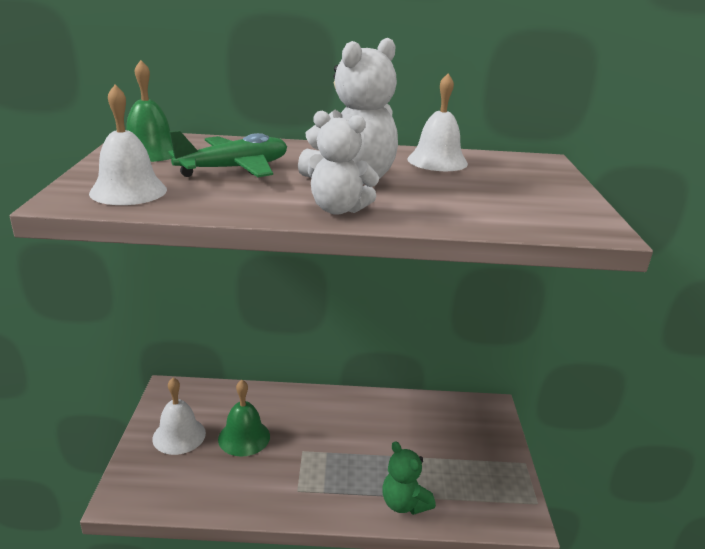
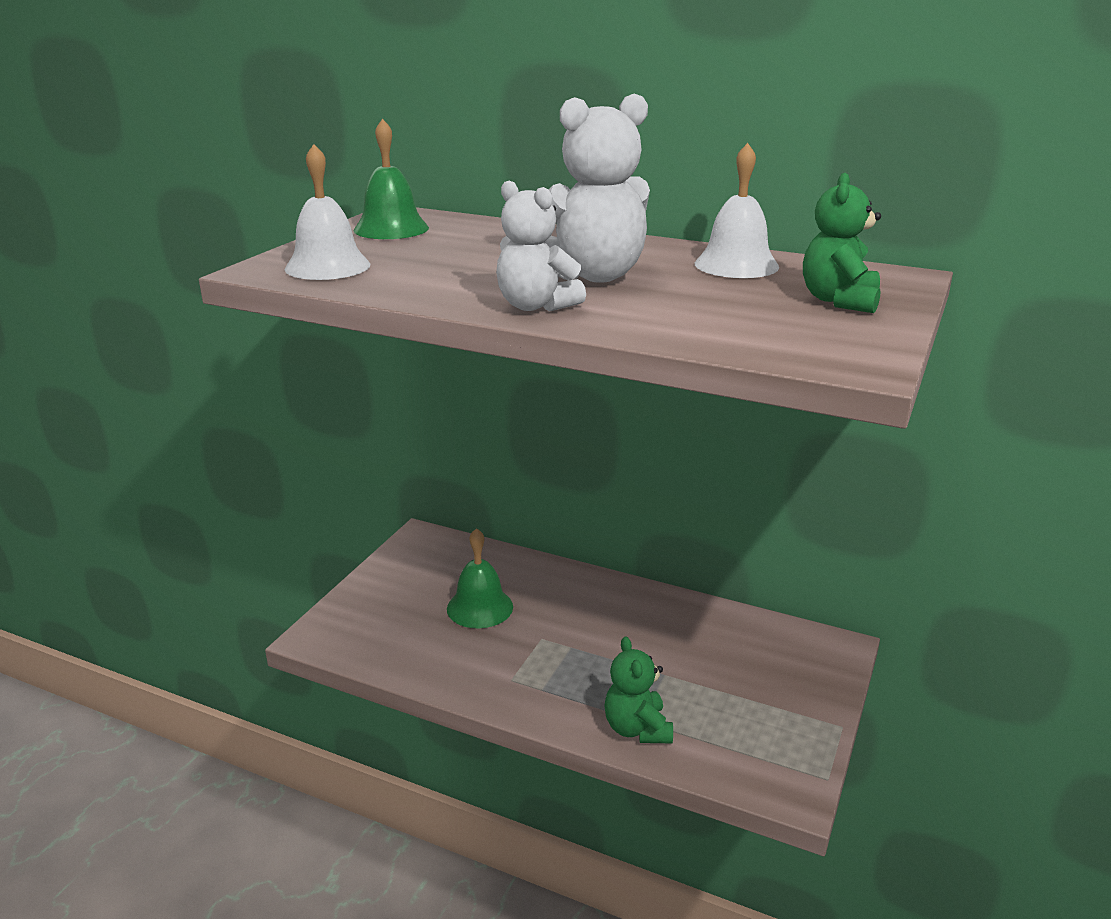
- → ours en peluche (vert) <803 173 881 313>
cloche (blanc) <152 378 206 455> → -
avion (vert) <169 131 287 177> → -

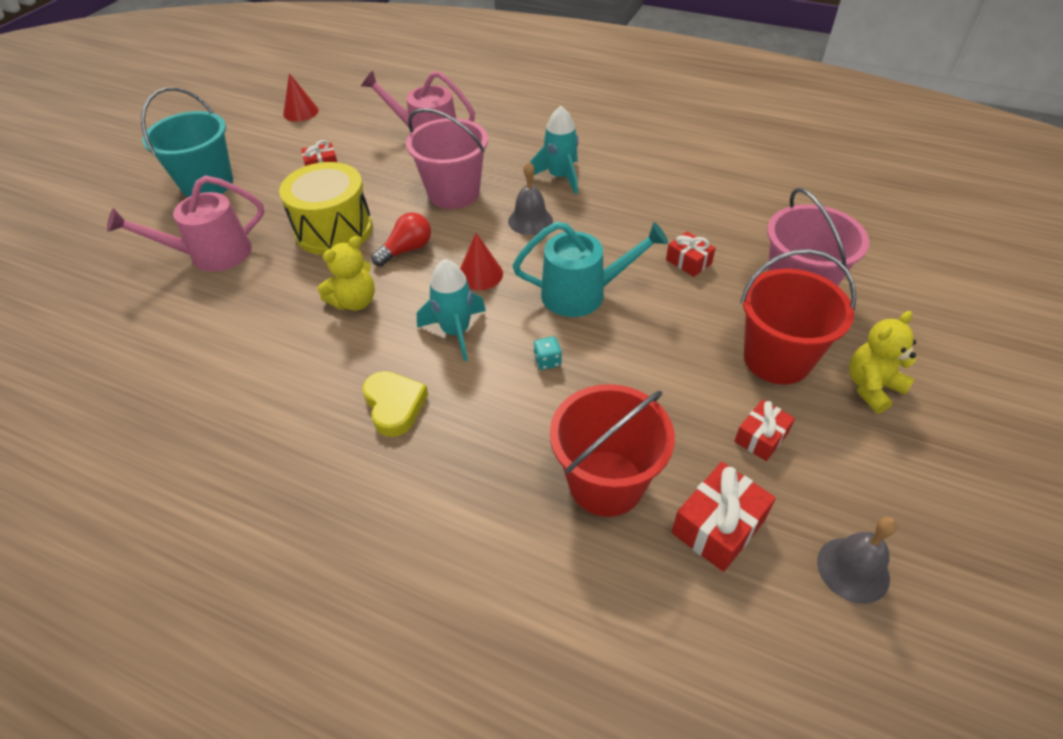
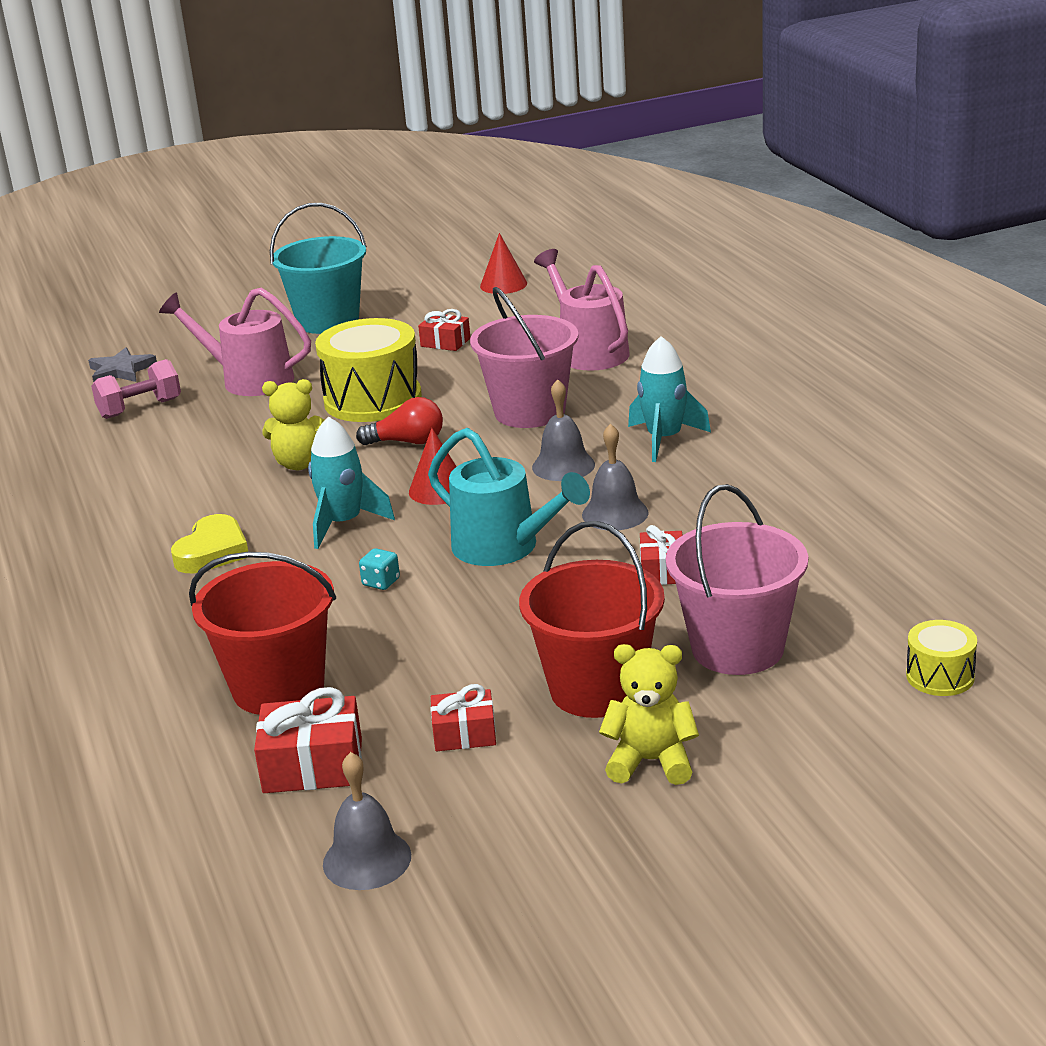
- → étoile (gris) <88 348 157 382>
- → haltère (rose) <91 359 181 419>
- → cloche (gris) <582 423 649 530>
- → tambour (jaune) <906 620 977 696>

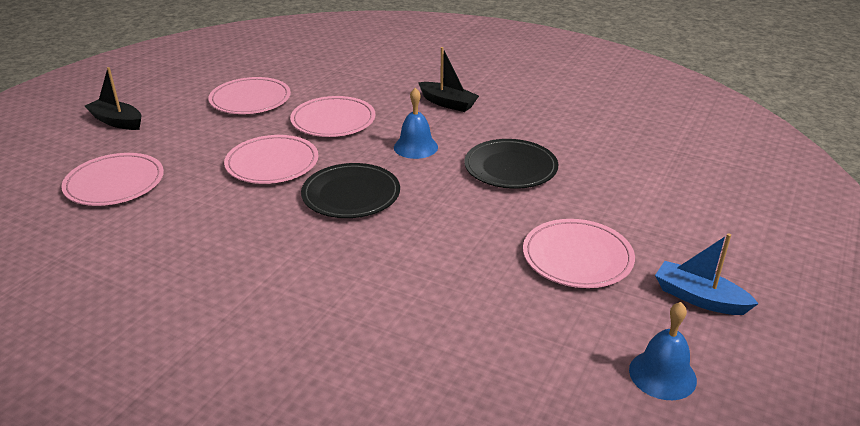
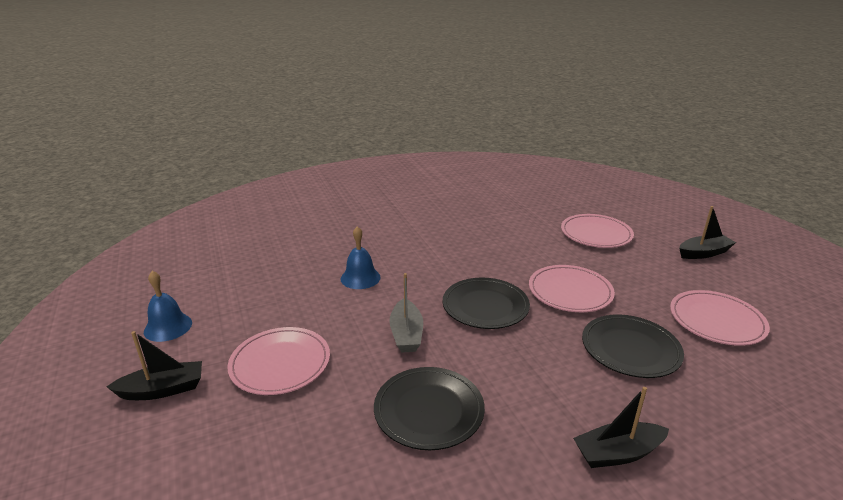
bateau (bleu) <655 233 759 315> → bateau (noir) <106 331 202 400>
cloche (bleu) <394 88 438 159> → cloche (bleu) <341 226 380 289>, moved
- → bateau (gris) <389 273 423 353>
assiette (rose) <290 96 375 137> → assiette (noir) <582 314 684 378>

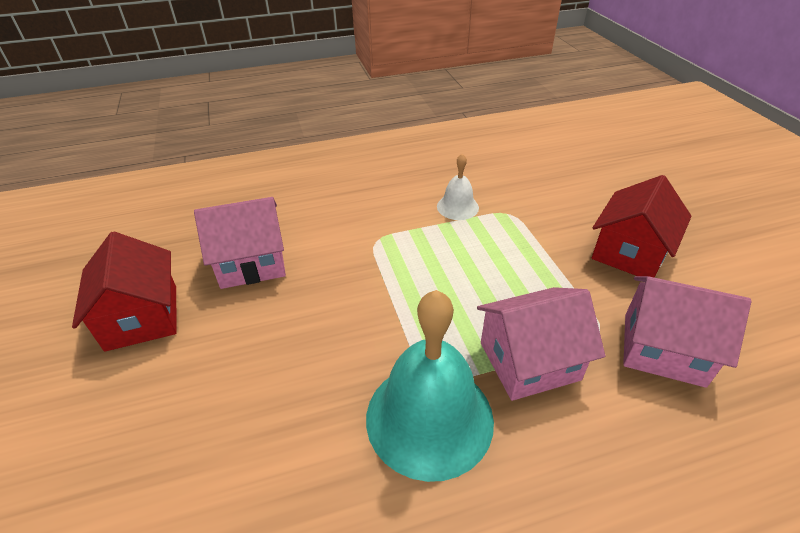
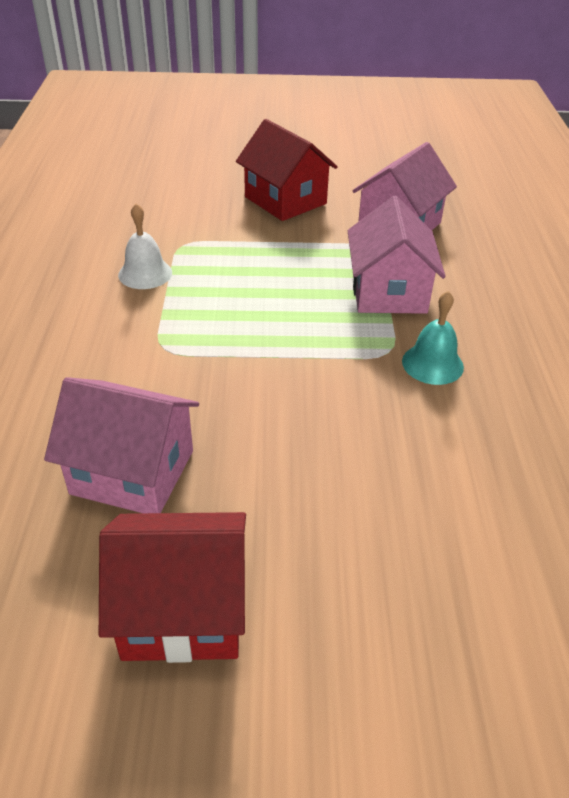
maison (rose) <194 197 286 289> → maison (rose) <44 377 199 513>, 75 degrees counterclockwise
cloche (turquoise) <366 290 494 482> → cloche (turquoise) <402 291 464 385>, x0.50

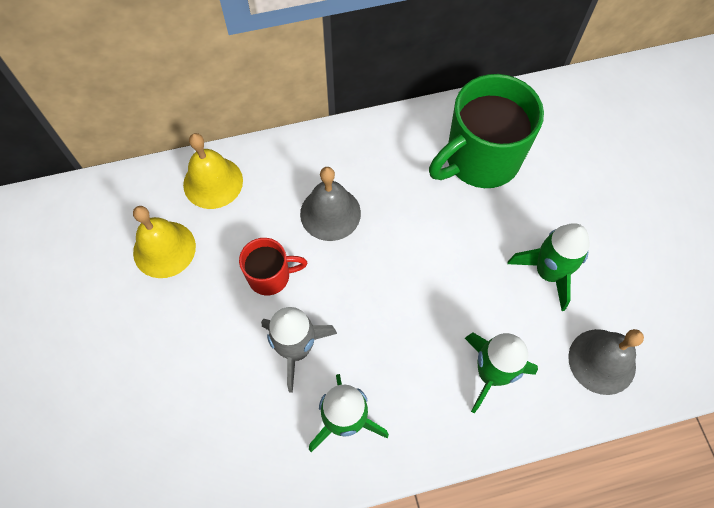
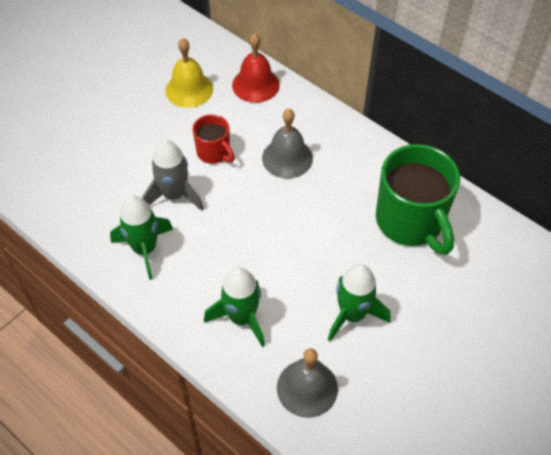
cloche (jaune) <183 133 243 209> → cloche (rouge) <232 33 280 103>
tasse (vert) <429 74 544 188> → tasse (vert) <376 144 460 255>, 135 degrees counterclockwise

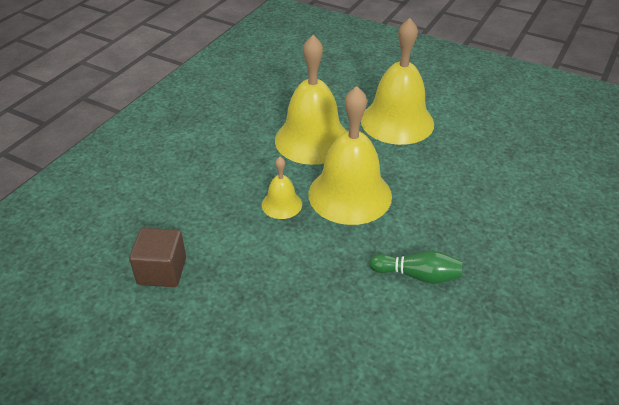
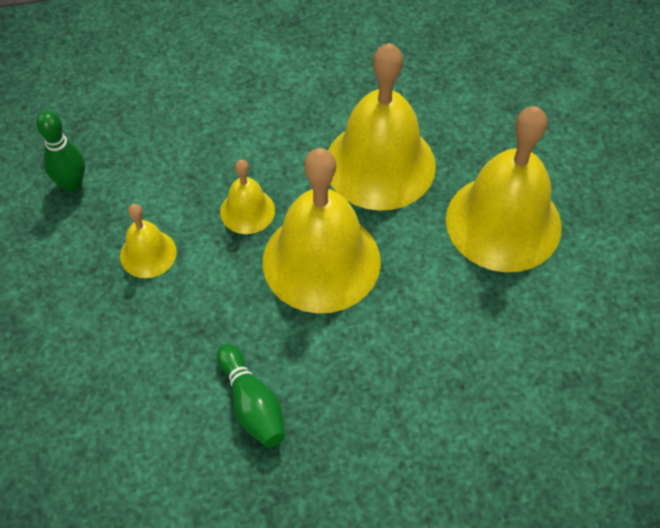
cube (marron) <129 228 186 287> → quille (vert) <36 111 85 191>
- → cloche (jaune) <120 204 177 278>

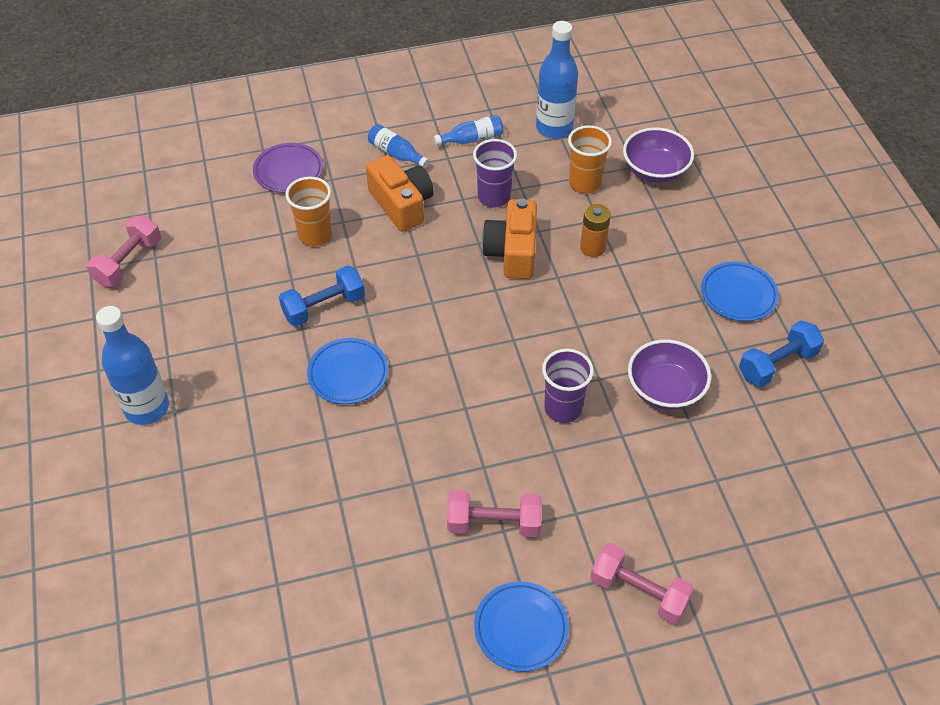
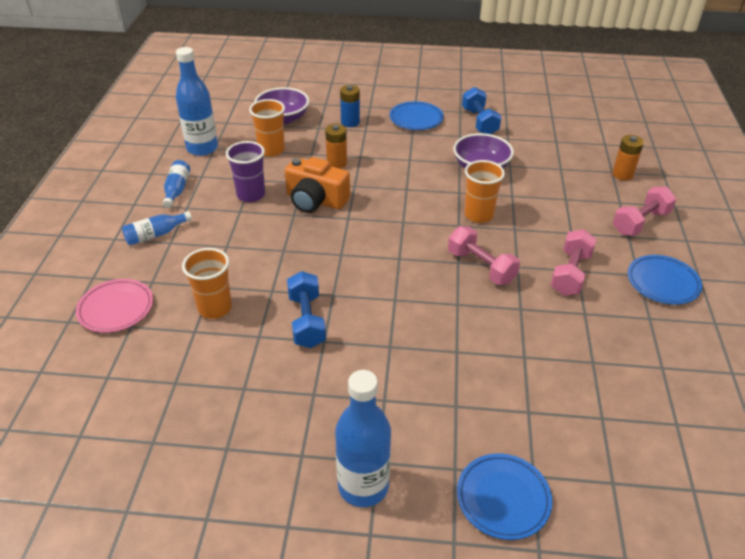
assiette (violet) <253 143 323 193> → assiette (rose) <76 279 153 333>
- → pile (bleu) <340 85 360 127>
haltère (rose) <87 215 161 287> → haltère (rose) <448 226 520 285>, moved
assiette (bleu) <307 338 388 404> → assiette (bleu) <457 453 552 540>, moved
gobelet (violet) <542 349 594 423> → gobelet (orange) <464 160 505 223>
- → pile (orange) <612 135 644 181>
appareil photo (orange) <366 155 434 232> → -

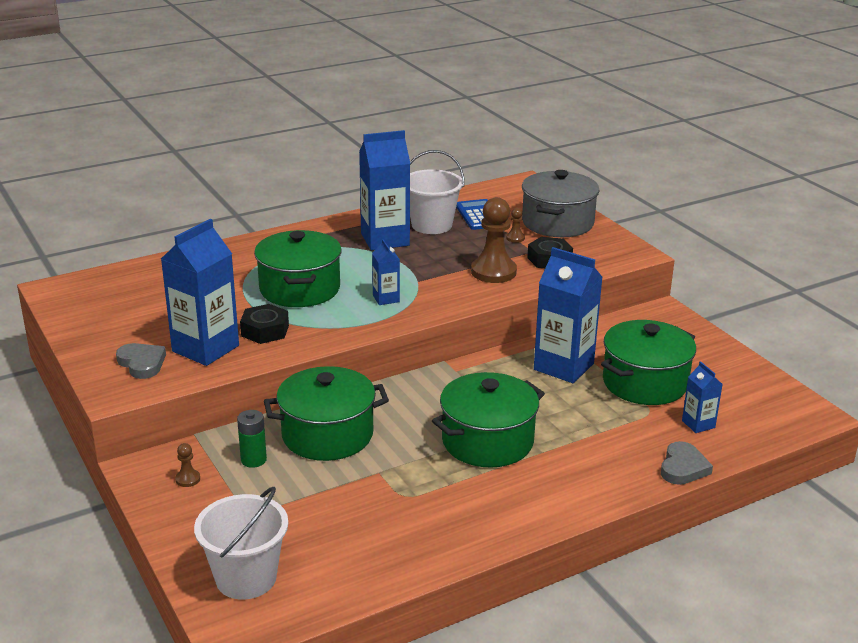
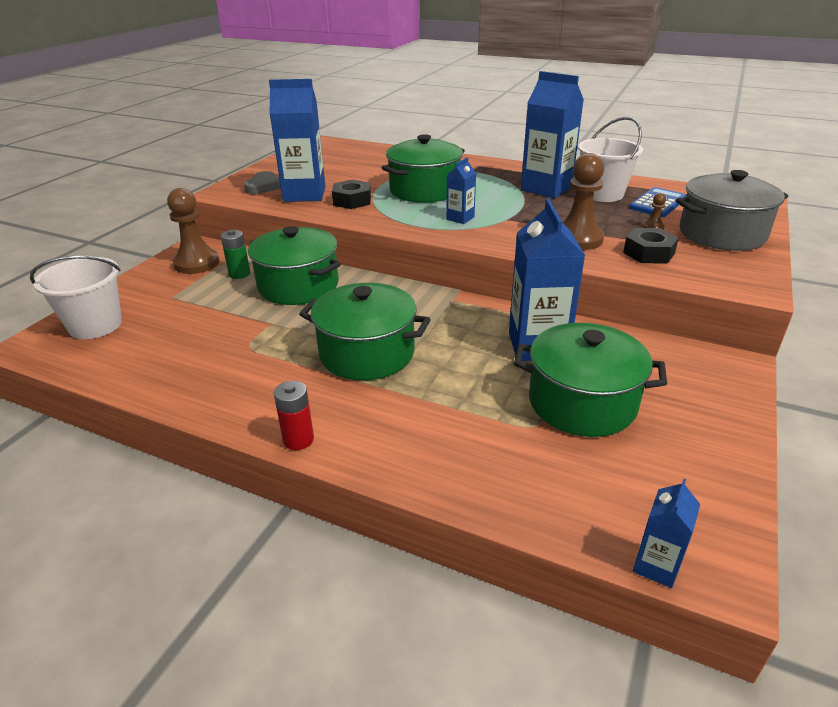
pion (marron) <175 443 200 487> → pion (marron) <167 188 219 274>, x2.31
- → pile (rouge) <274 381 314 450>
brique de lait (bleu) <682 361 723 433> → brique de lait (bleu) <633 479 700 588>, moved
cœur (gris) <661 441 713 485> → -

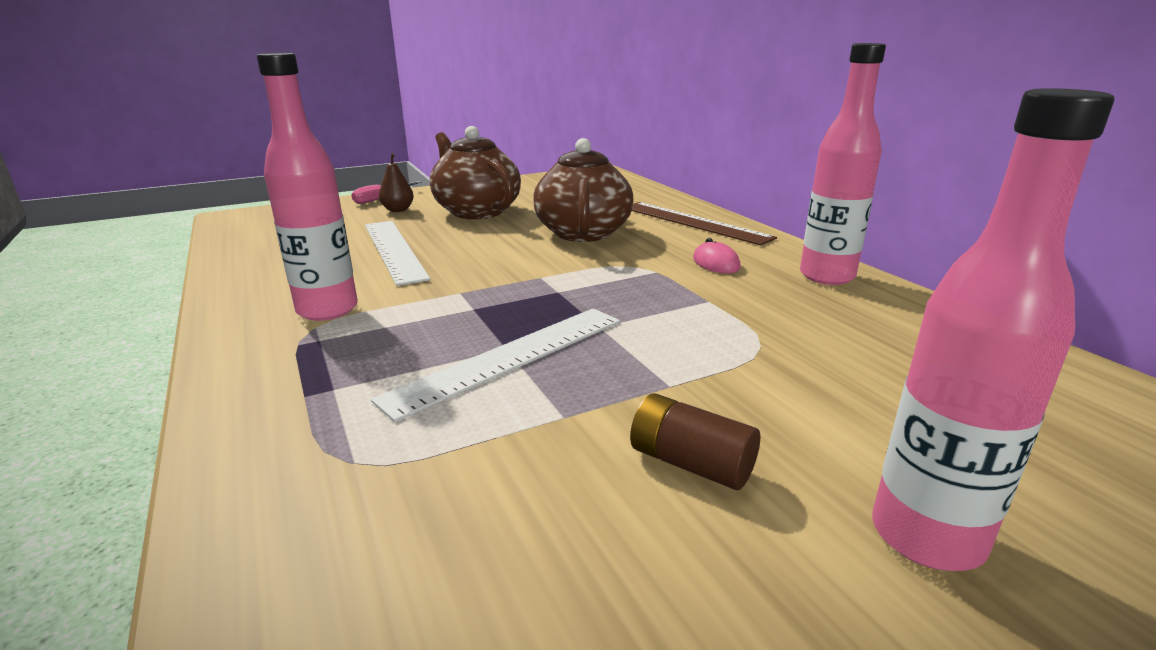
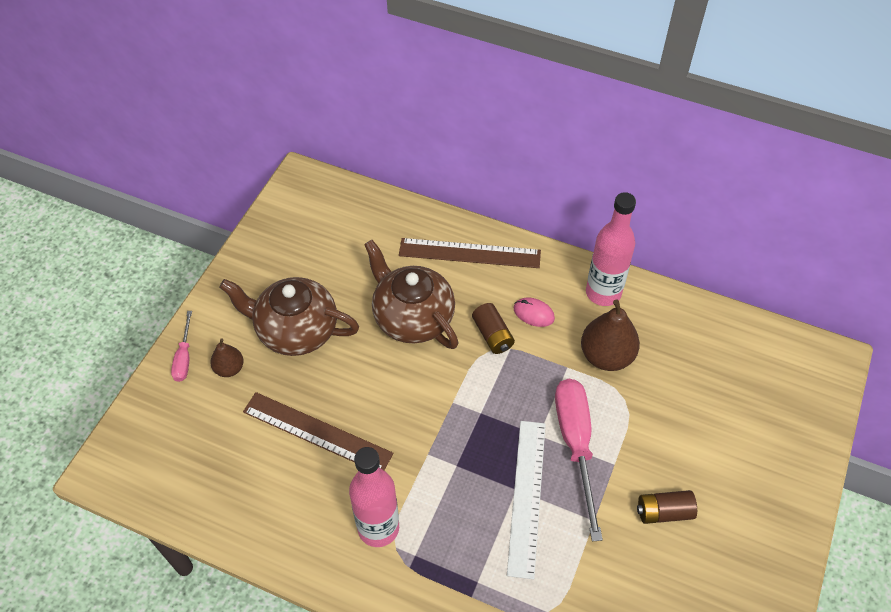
règle (blanc) <365 221 430 286> → règle (marron) <243 392 394 470>
- → pile (marron) <472 303 515 354>
- → tournevis (rose) <555 379 603 541>
- → poire (marron) <581 300 640 371>
bouteille (rose) <872 88 1115 571> → -

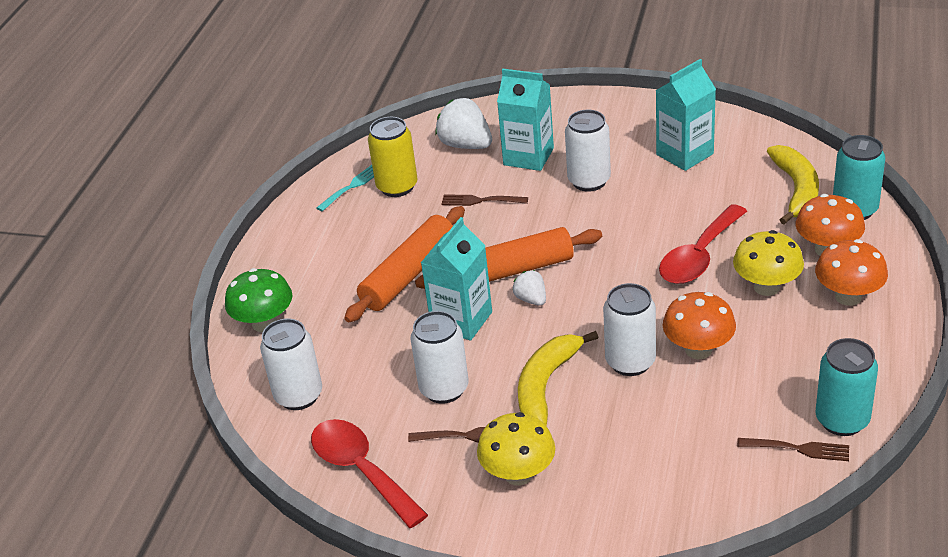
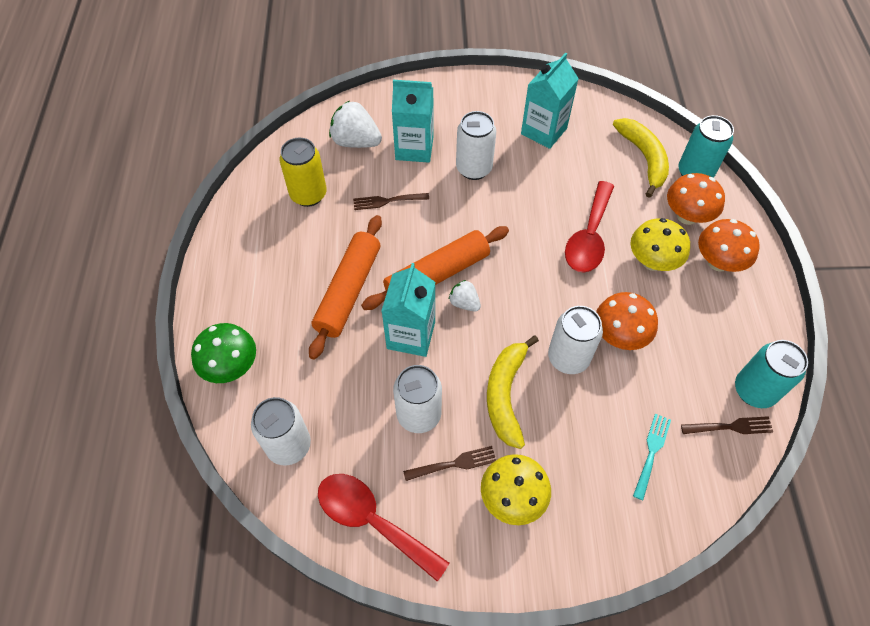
fourchette (turquoise) <316 165 374 212> → fourchette (turquoise) <633 414 671 500>, moved

